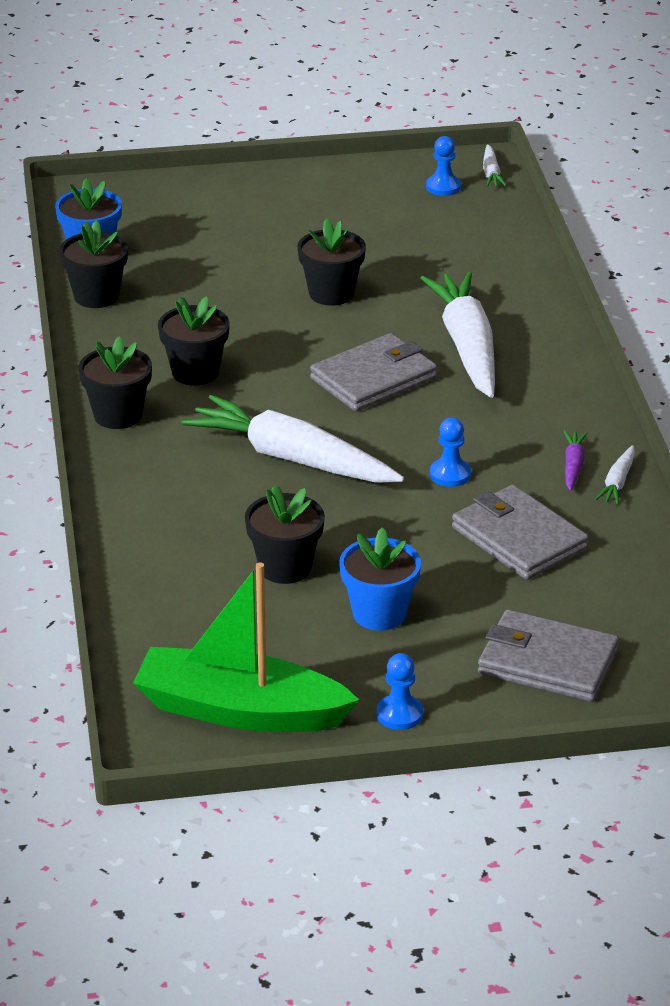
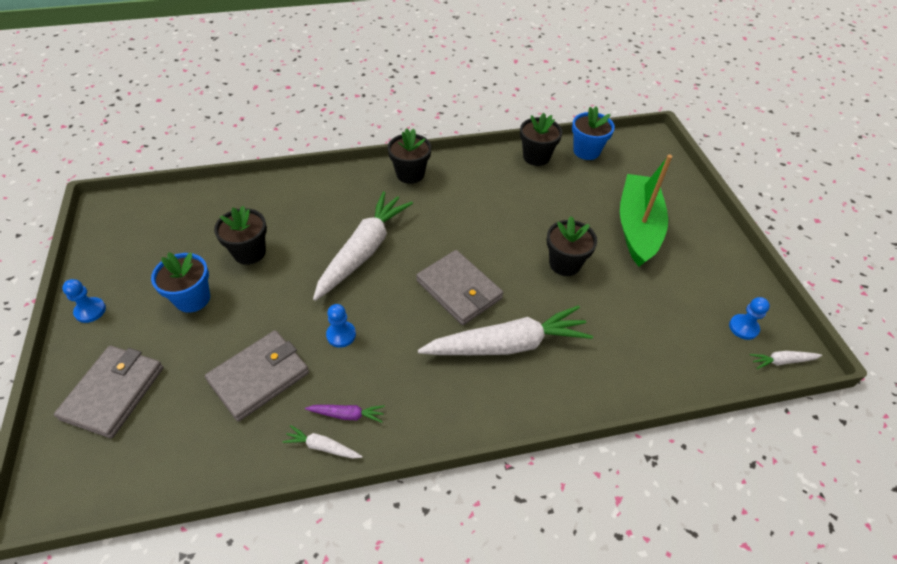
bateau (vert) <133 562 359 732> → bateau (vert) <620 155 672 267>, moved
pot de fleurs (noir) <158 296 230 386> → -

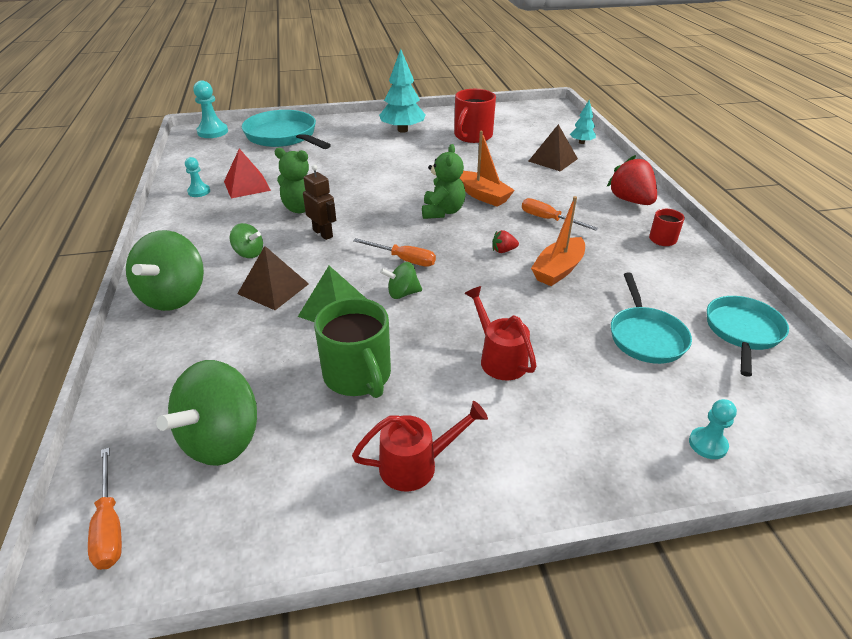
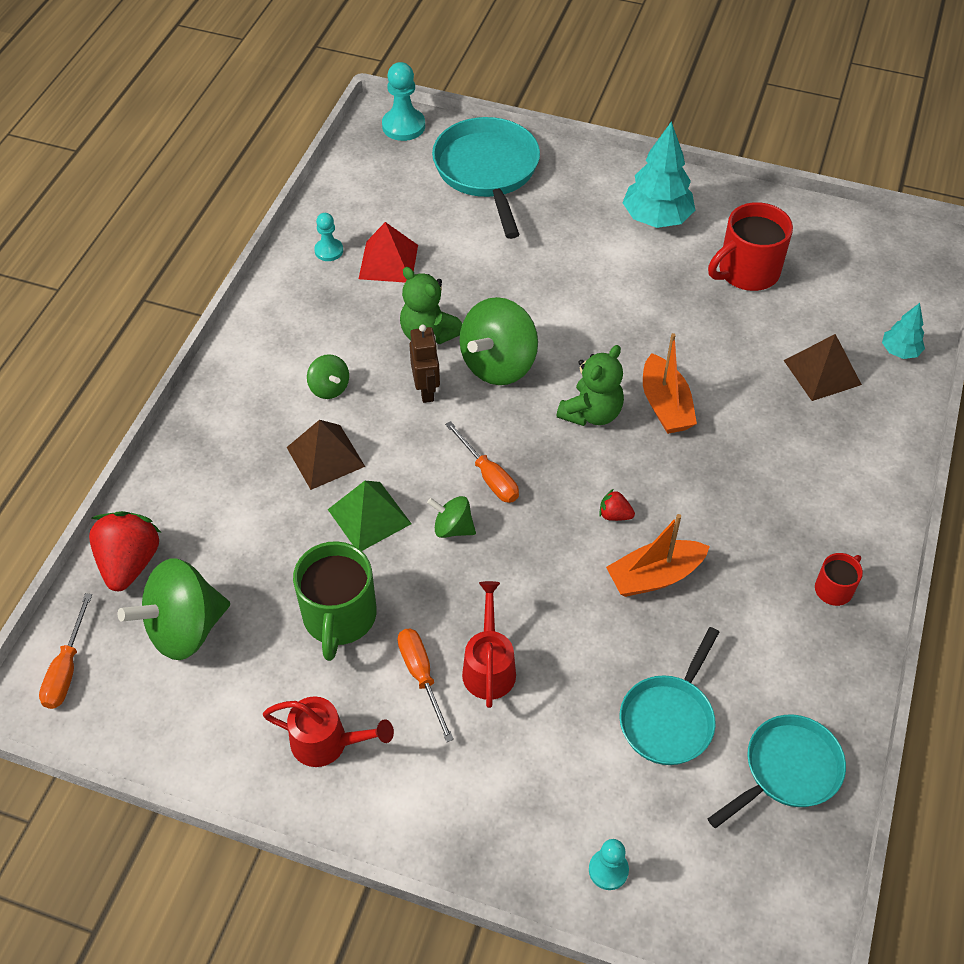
fraise (rouge) <607 155 657 205> → fraise (rouge) <89 511 162 591>, moved
tournevis (orange) <522 198 598 231> → tournevis (orange) <397 629 454 742>, moved
toupie (vert) <126 230 204 311> → toupie (vert) <459 297 538 385>, moved

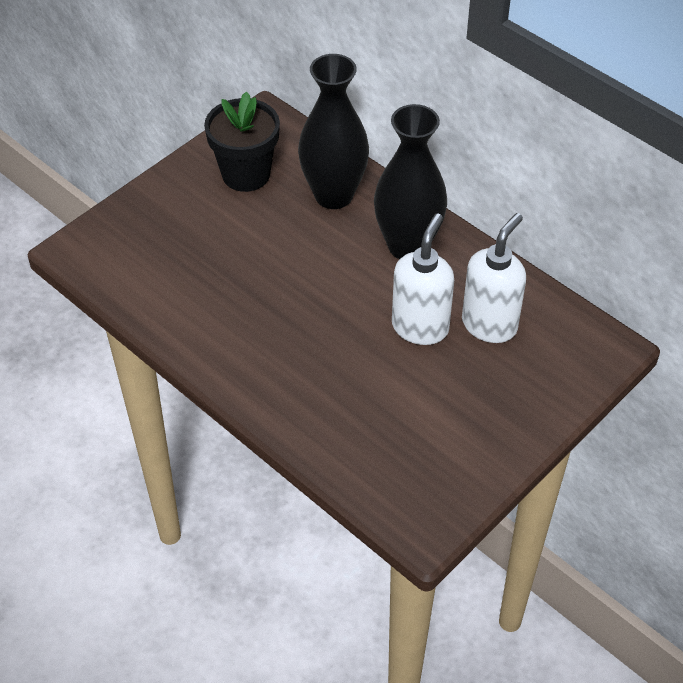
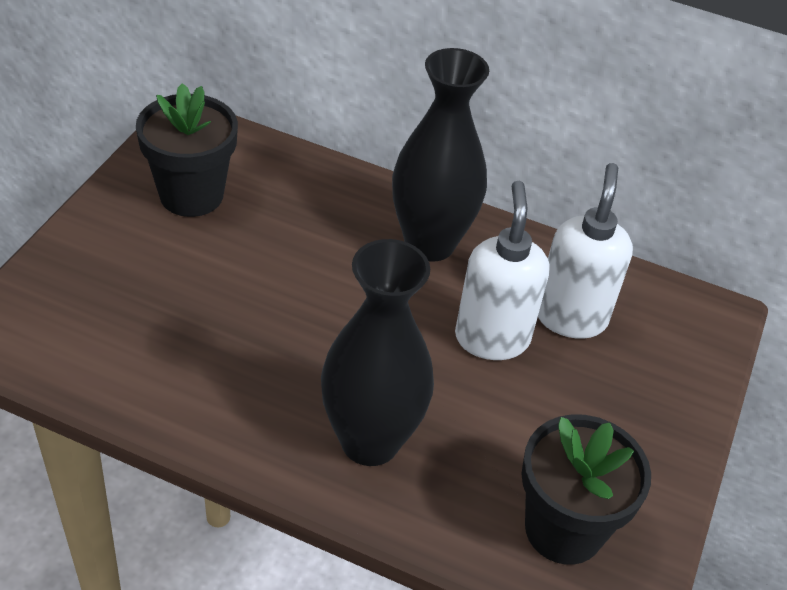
vase (noir) <298 54 369 209> → vase (noir) <321 239 434 466>, moved
- → pot de fleurs (noir) <521 414 651 565>

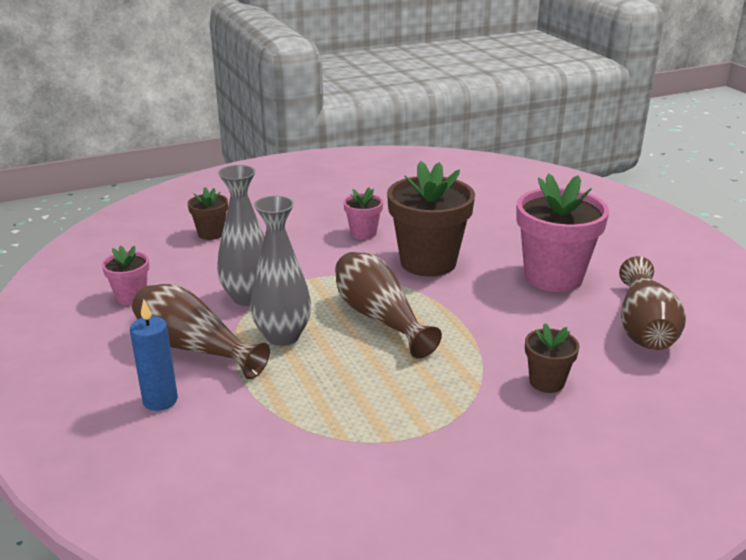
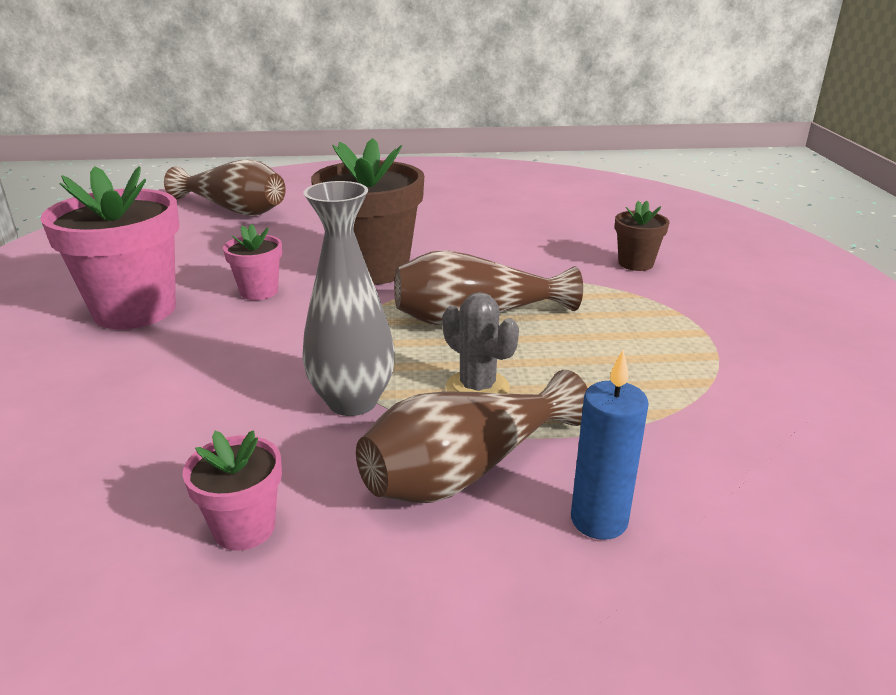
pot de fleurs (rose) <516 173 609 292> → pot de fleurs (rose) <40 166 179 329>, moved
vase (marron) <619 256 686 350> → vase (marron) <164 159 286 216>, moved
vase (gris) <250 196 311 346> → cactus (gris) <442 292 519 394>
pot de fleurs (marron) <188 187 228 240> → -

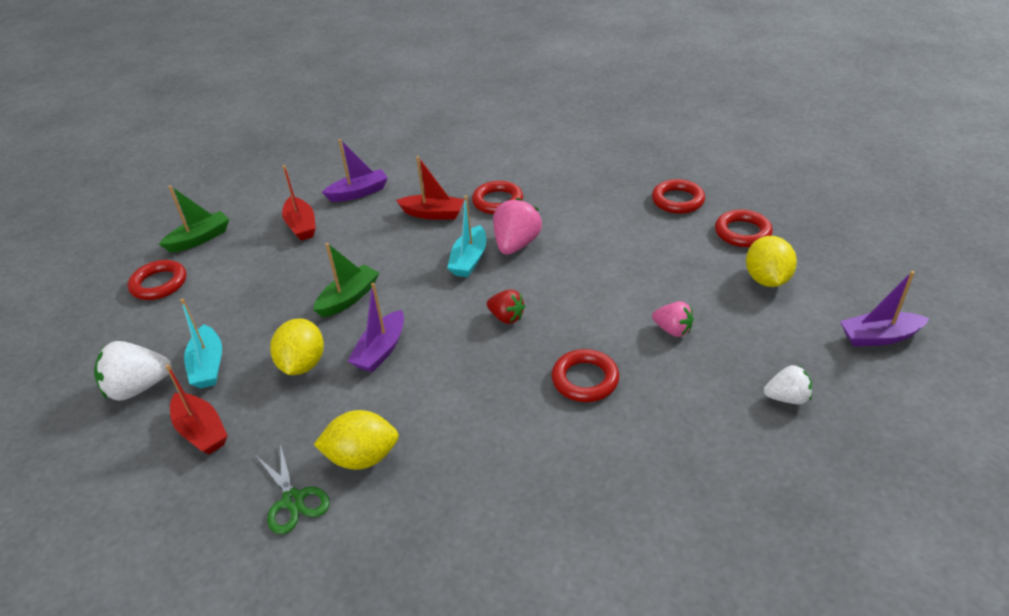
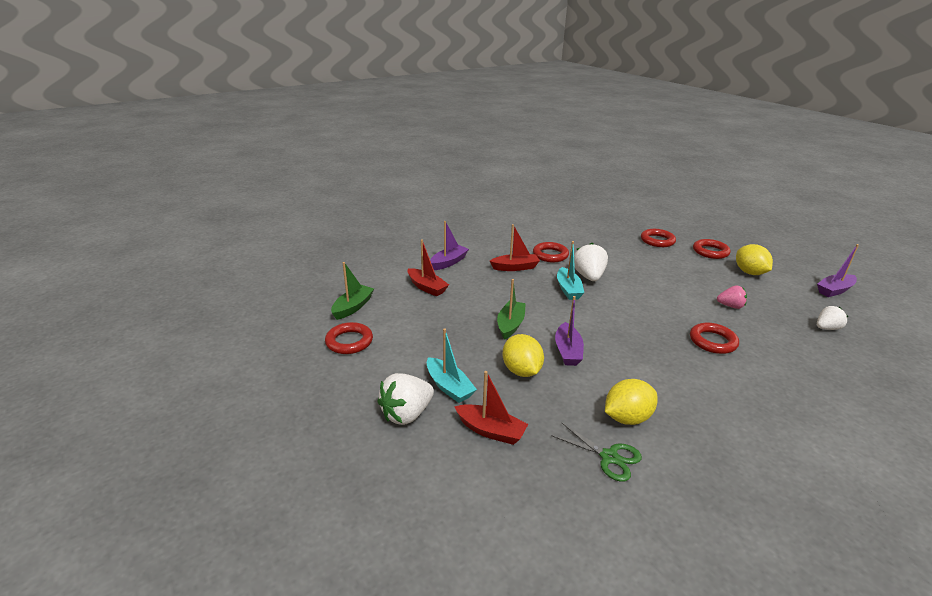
fraise (rose) <493 198 542 255> → fraise (blanc) <574 243 608 281>
fraise (rouge) <487 289 525 324> → -

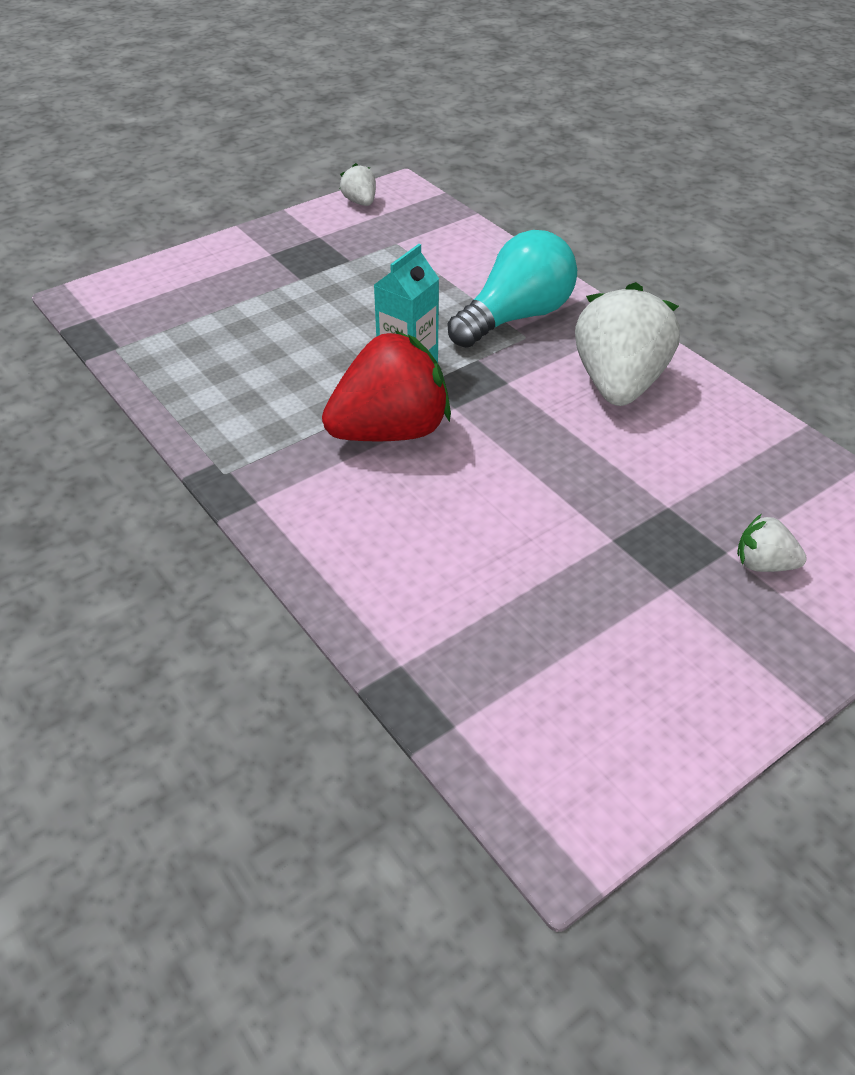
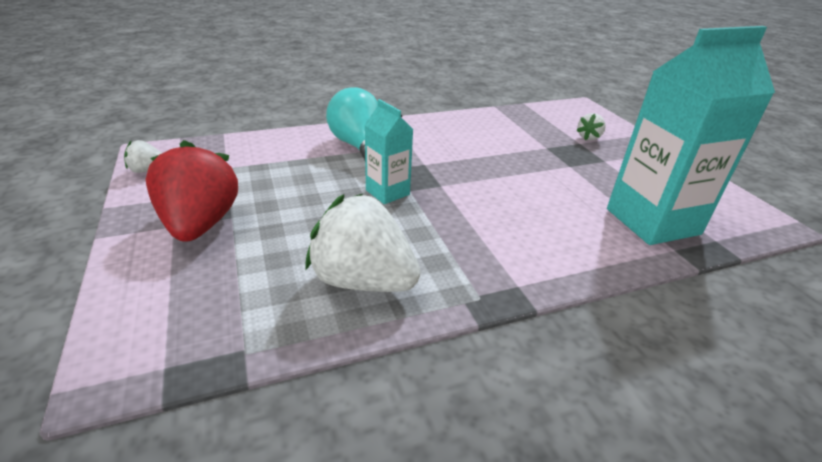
fraise (rouge) <322 330 451 441> → fraise (rouge) <146 140 238 242>, moved
fraise (blanc) <575 282 680 406> → fraise (blanc) <306 194 421 292>, moved
- → brique de lait (turquoise) <607 26 775 245>

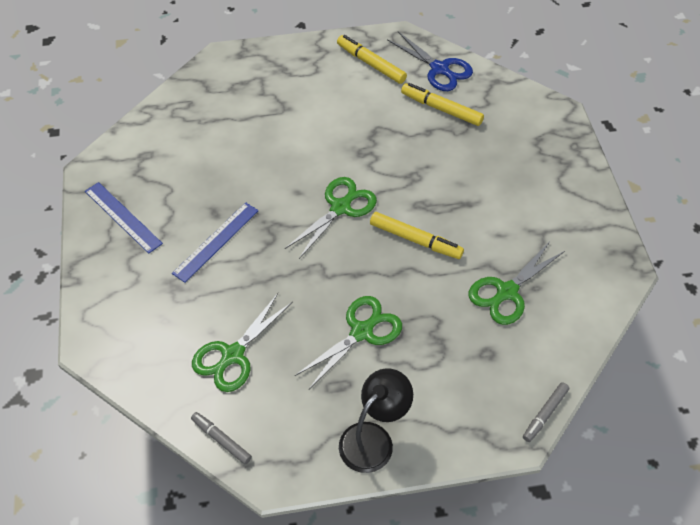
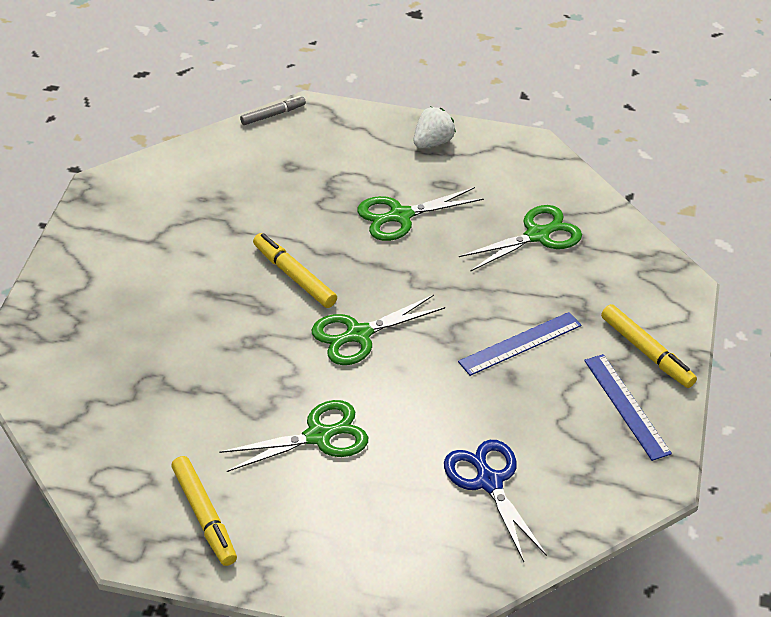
ciseaux (vert) <469 242 565 325> → ciseaux (vert) <219 400 368 472>, moved
lampe (noir) <339 368 413 473> → fraise (blanc) <414 107 456 148>
ciseaux (bleu) <387 32 473 91> → ciseaux (bleu) <444 440 547 562>, moved
feutre (jaune) <401 83 484 126> → feutre (jaune) <601 304 697 388>, moved
feutre (gris) <191 412 252 465> → -

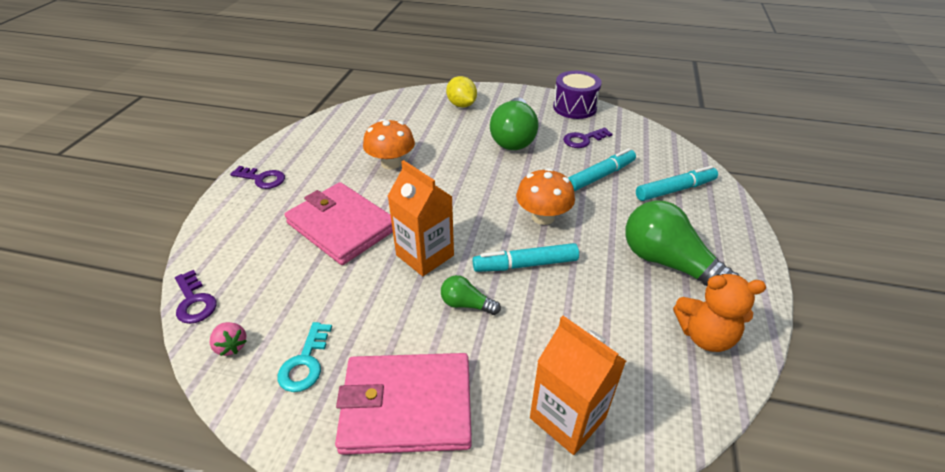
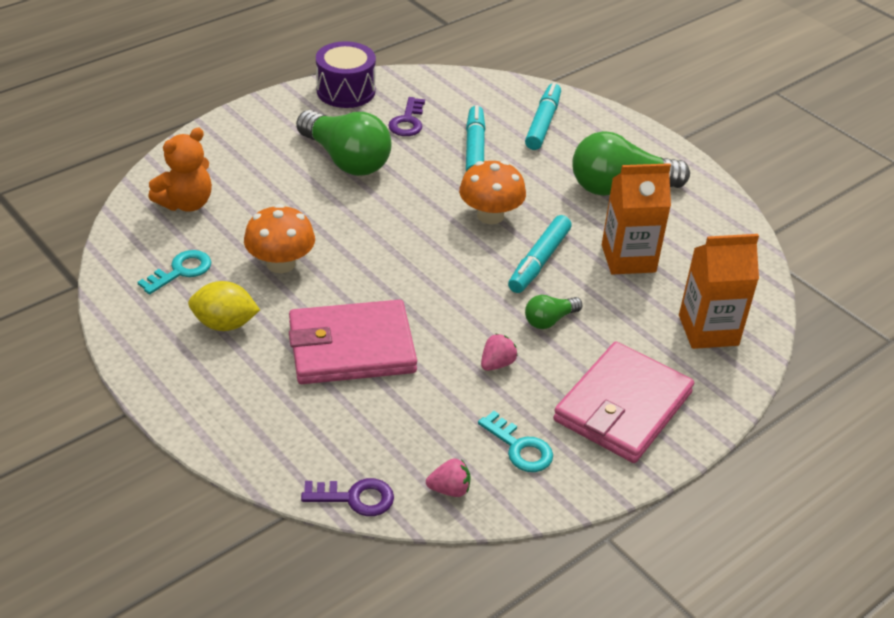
- → clé (turquoise) <137 250 211 295>
ours en peluche (orange) <673 274 766 352> → ours en peluche (orange) <148 128 212 212>, moved
citron (jaune) <446 76 477 108> → citron (jaune) <188 281 260 331>, moved
- → fraise (rose) <481 333 518 371>
brique de lait (orange) <388 160 454 276> → brique de lait (orange) <602 163 671 274>, moved
clé (violet) <230 166 285 189> → -

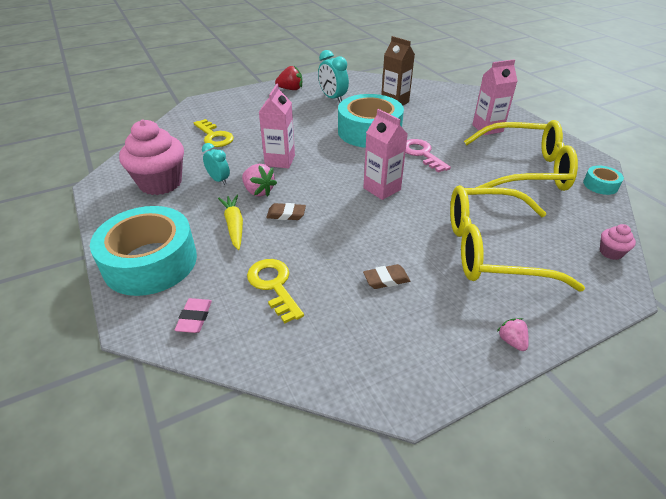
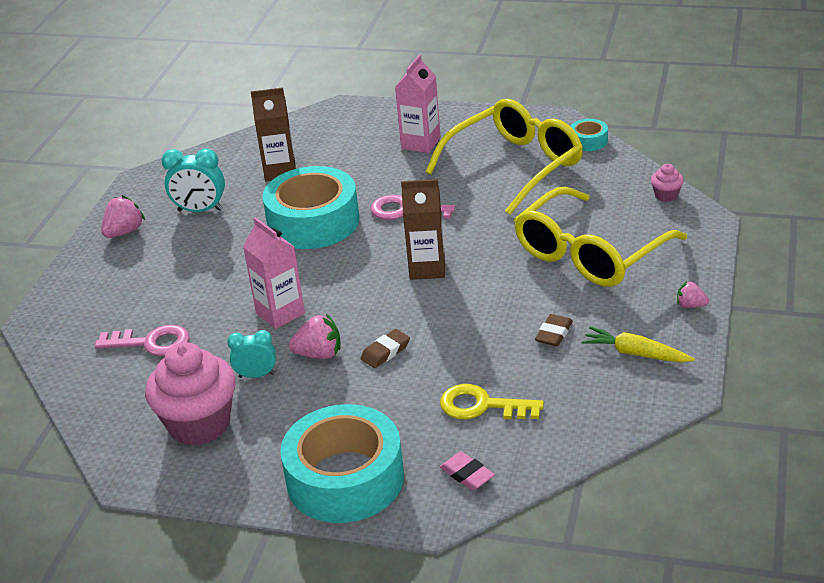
clé (jaune) <194 119 234 147> → clé (rose) <95 325 189 356>
fraise (rouge) <275 66 302 90> → fraise (rose) <101 195 145 238>
brique de lait (rose) <363 109 408 200> → brique de lait (marron) <401 179 445 280>
carotte (jaune) <218 195 243 250> → carotte (jaune) <581 326 695 363>, moved

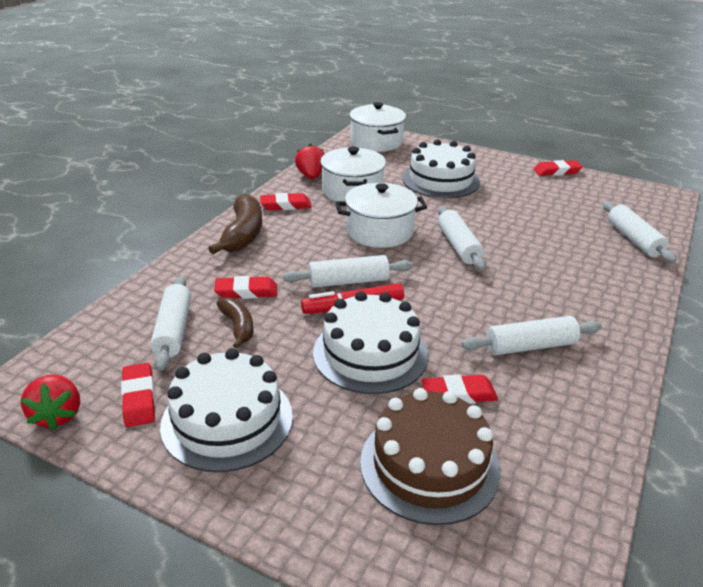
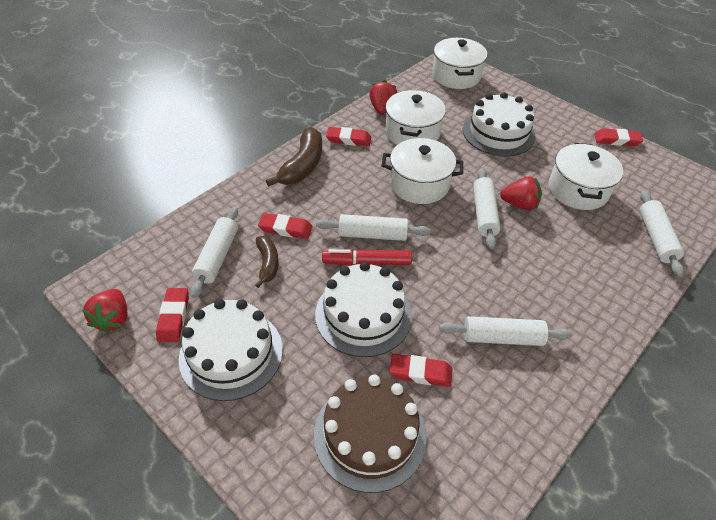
- → fraise (rouge) <500 176 542 210>
- → marmite (blanc) <549 143 623 210>

